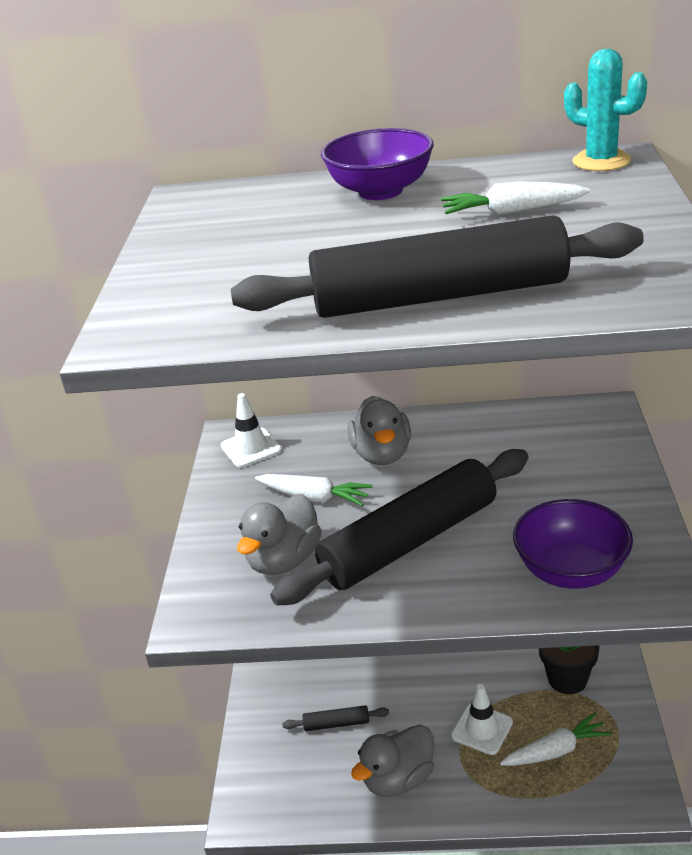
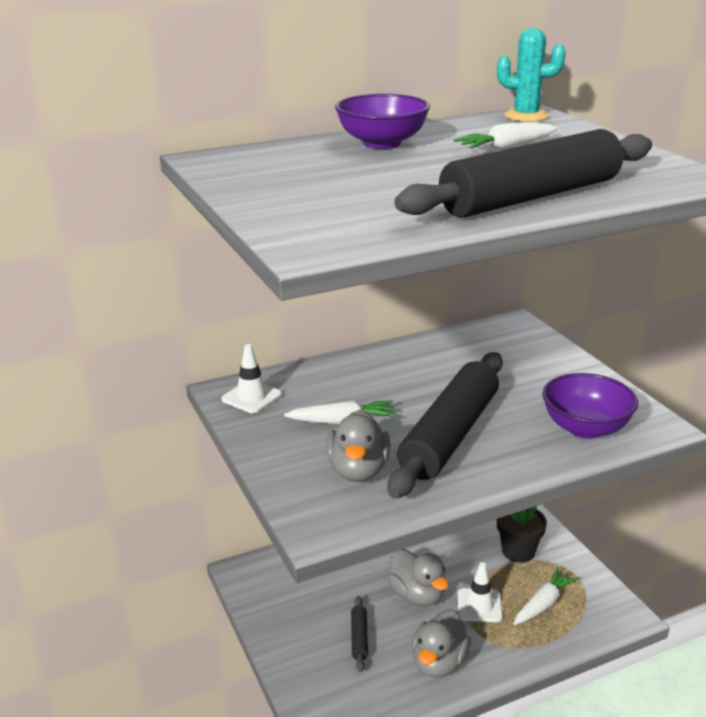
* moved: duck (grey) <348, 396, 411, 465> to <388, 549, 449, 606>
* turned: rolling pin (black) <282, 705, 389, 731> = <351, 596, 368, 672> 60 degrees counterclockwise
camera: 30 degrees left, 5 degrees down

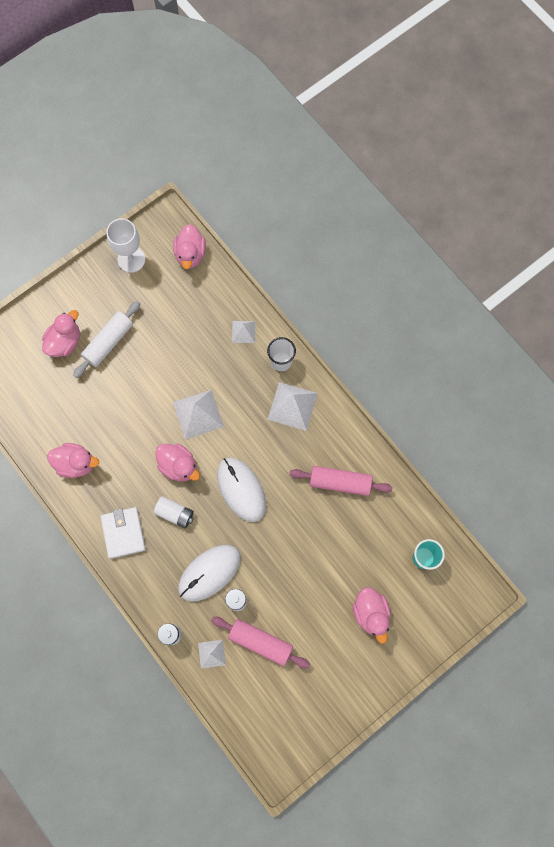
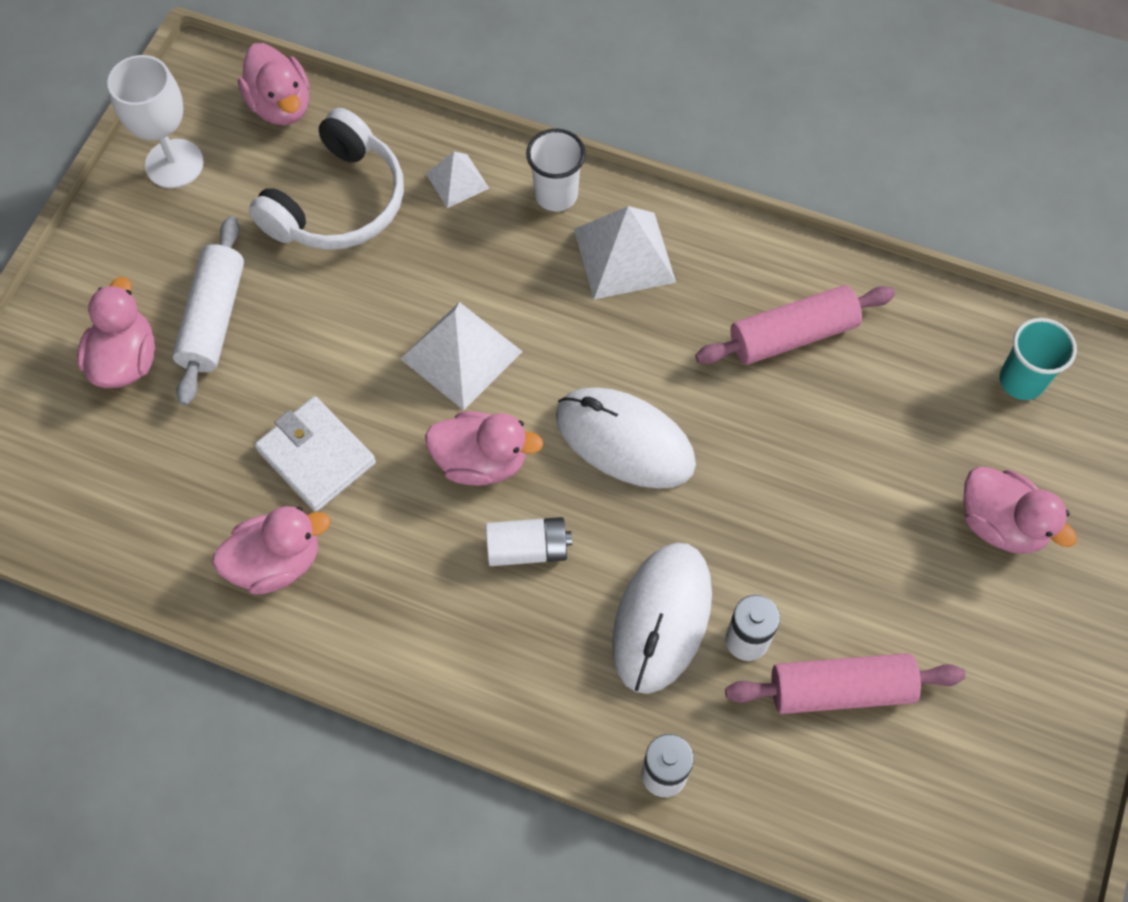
* removed: pyramid (white) <198, 639, 226, 669>
* added: headphones (white) <249, 108, 404, 250>
* moved: wallet (white) <100, 507, 146, 559> to <255, 396, 376, 512>
camera: 30 degrees left, 10 degrees down

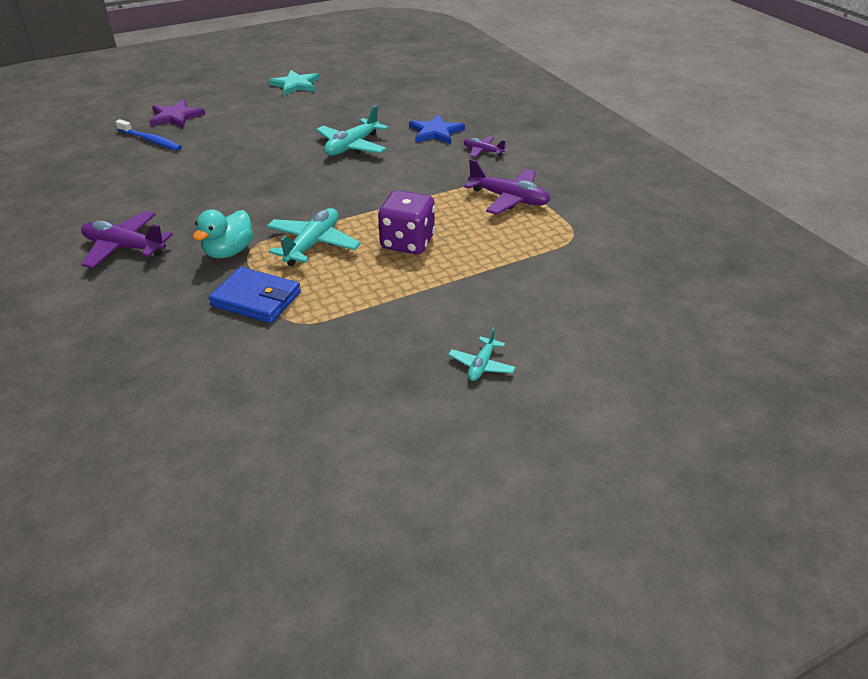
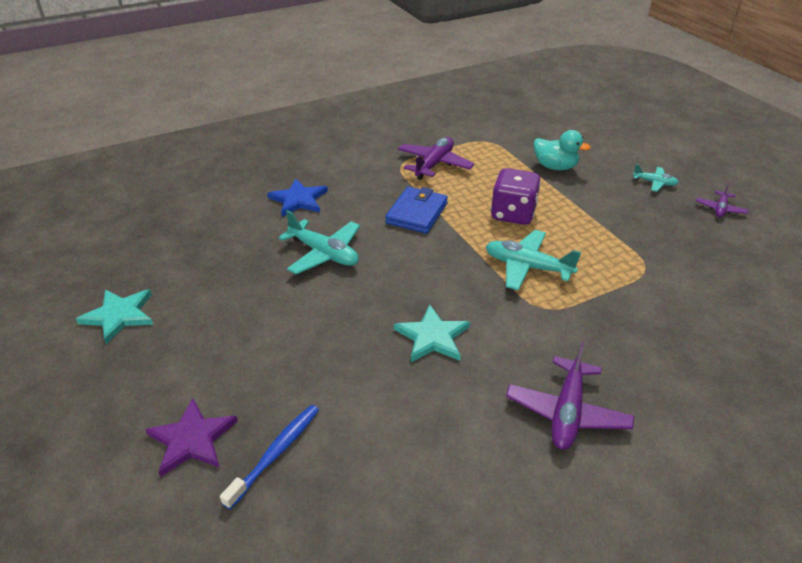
* added: star (turquoise) <394, 305, 470, 362>
* moved: duck (turquoise) <193, 209, 253, 258> to <533, 130, 591, 170>
* moved: wallet (blue) <209, 267, 301, 323> to <385, 187, 448, 233>
* moved: plane (purple) <464, 136, 507, 158> to <696, 183, 749, 217>
camera: 90 degrees left, 0 degrees up

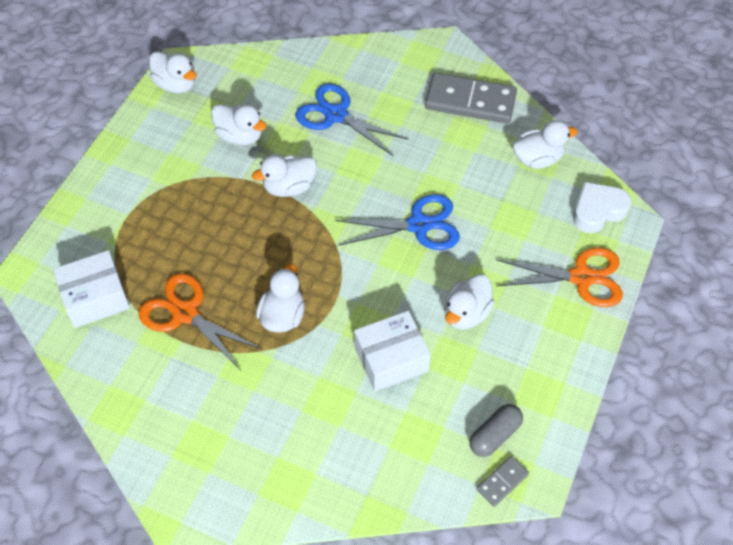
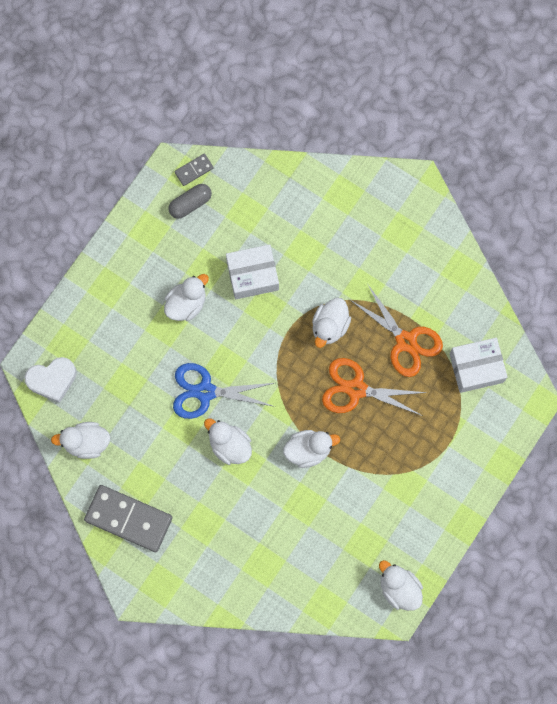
* removed: scissors (blue) <295, 83, 408, 157>
* moved: duck (white) <211, 104, 267, 145> to <204, 418, 252, 465>
* moved: scissors (orange) <496, 247, 623, 307> to <322, 358, 428, 416>
camera: 170 degrees left, 20 degrees up

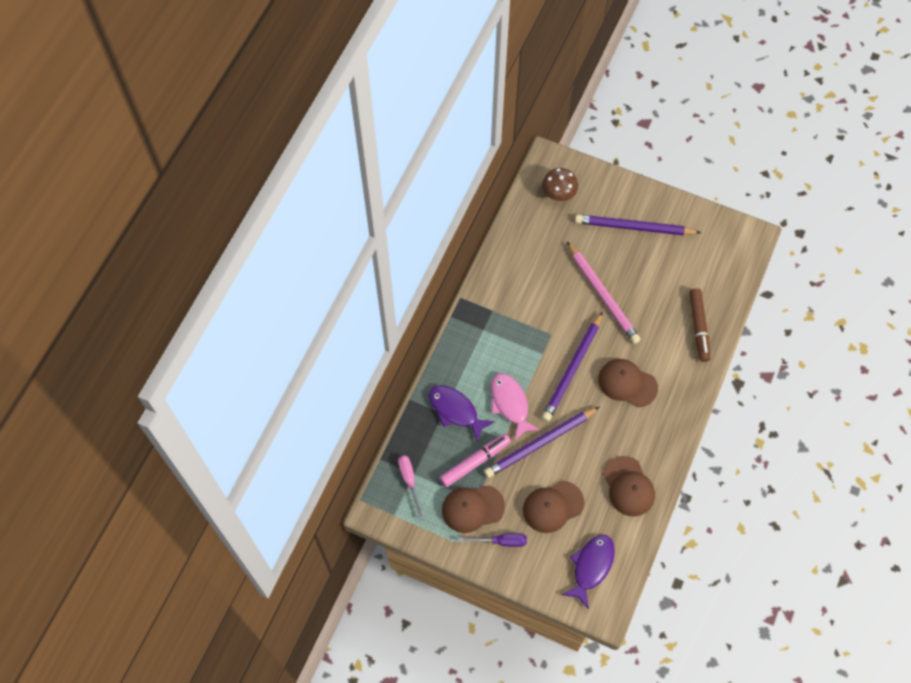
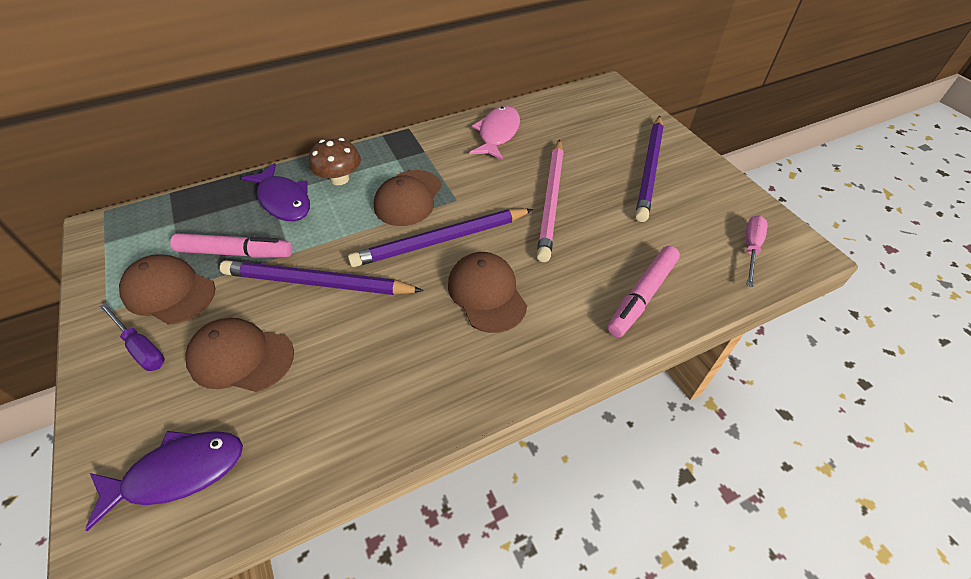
* moved: screwdriver (pink) <398, 455, 424, 520> to <745, 215, 768, 287>
* moved: fish (pink) <491, 373, 540, 440> to <469, 106, 520, 160>
* moved: mushroom (brown) <542, 168, 578, 201> to <309, 138, 361, 185>
* moved: cap (brown) <603, 456, 655, 516> to <374, 170, 442, 226>
* recoloured: marker (brown) <689, 288, 711, 362> to marker (pink) <607, 246, 680, 337>
* turned: fish (purple) <429, 385, 495, 441> = <241, 163, 310, 221> 150 degrees clockwise
* turned: pencil (purple) <575, 214, 701, 235> = <635, 116, 664, 222> 120 degrees counterclockwise
camera: 40 degrees right, 15 degrees down

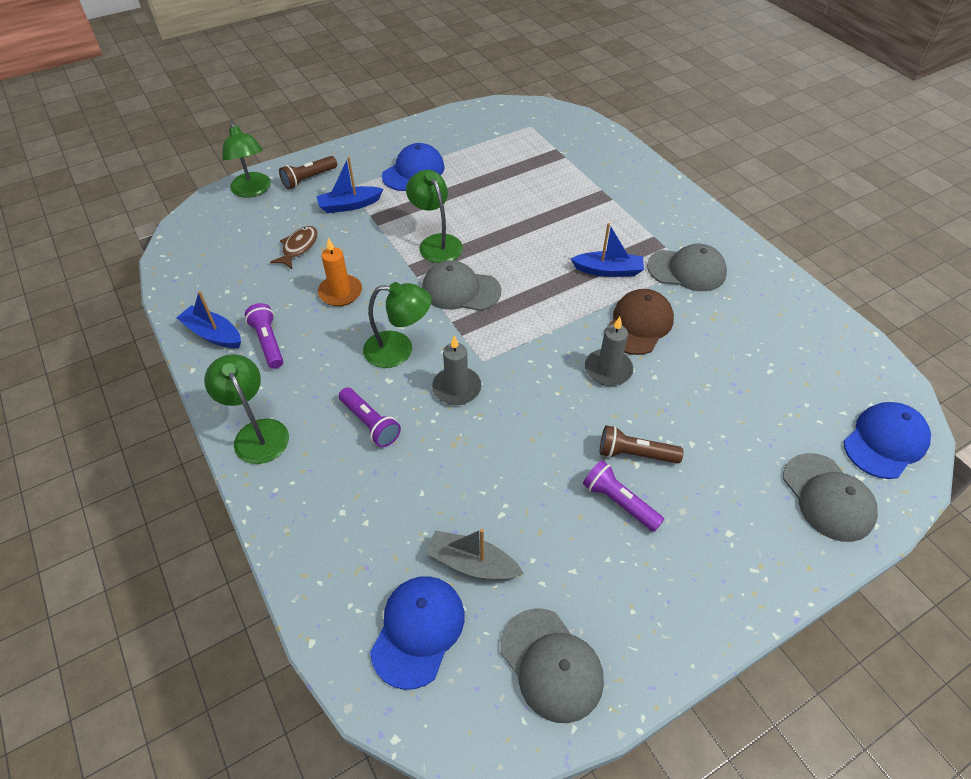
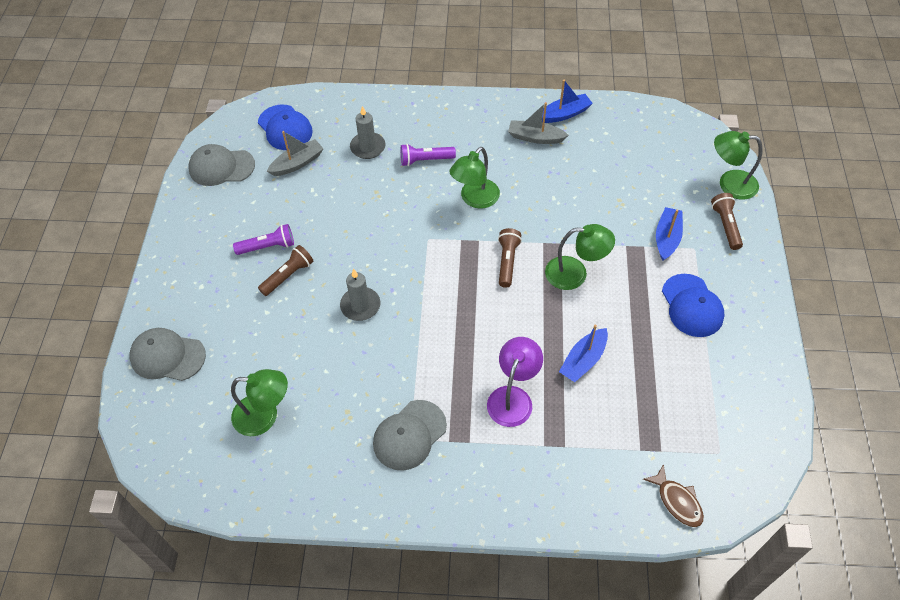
* removed: candle (orange) <318, 238, 362, 306>
* removed: cap (brown) <604, 289, 674, 355>
* removed: cap (blue) <843, 402, 931, 479>
* added: lamp (purple) <487, 337, 543, 427>
* moved: lamp (green) <204, 354, 289, 464> to <231, 369, 288, 436>
* moved: fish (brown) <270, 226, 318, 269> to <643, 464, 704, 527>
* moved: candle (grey) <432, 336, 481, 405> to <350, 106, 385, 159>
* moved: boat (blue) <571, 223, 644, 277> to <559, 325, 608, 382>
* replaced: flashlight (purple) <245, 303, 283, 369> to boat (grey) <508, 102, 569, 144>
* replaced: cap (grey) <422, 260, 501, 311> to flashlight (brown) <498, 228, 522, 288>
camera: 125 degrees right, 5 degrees up

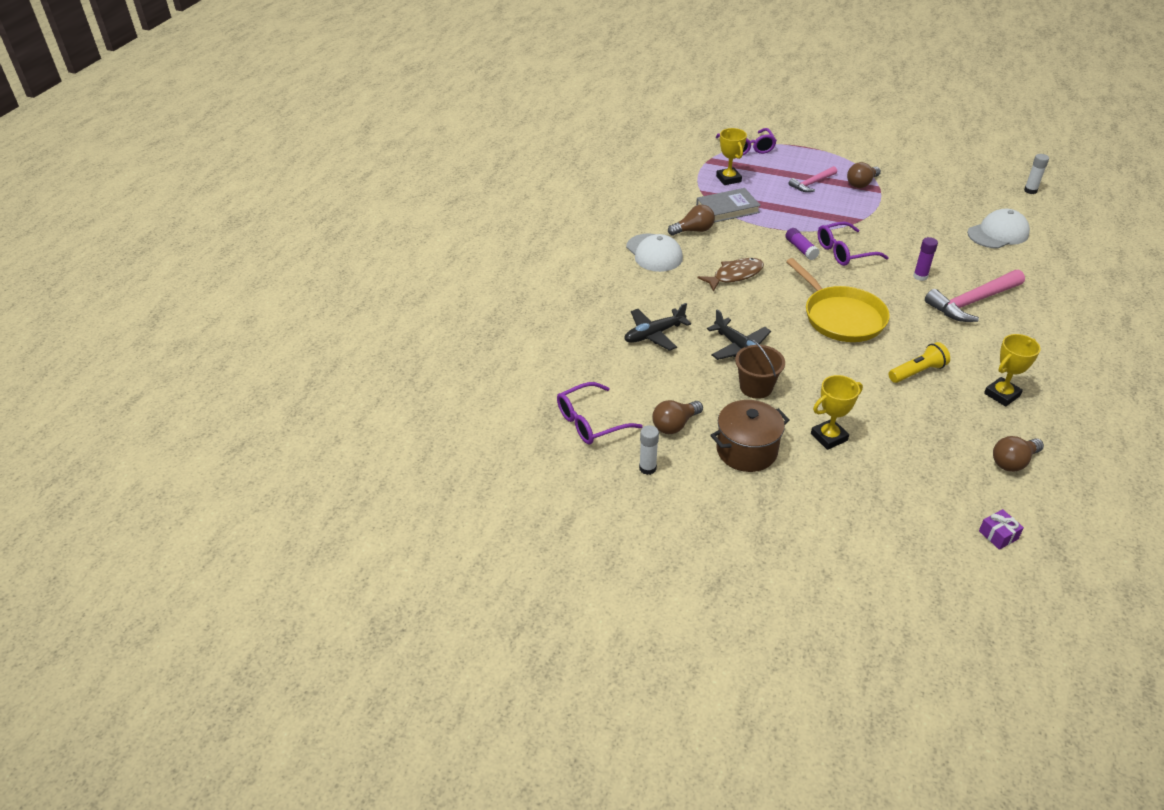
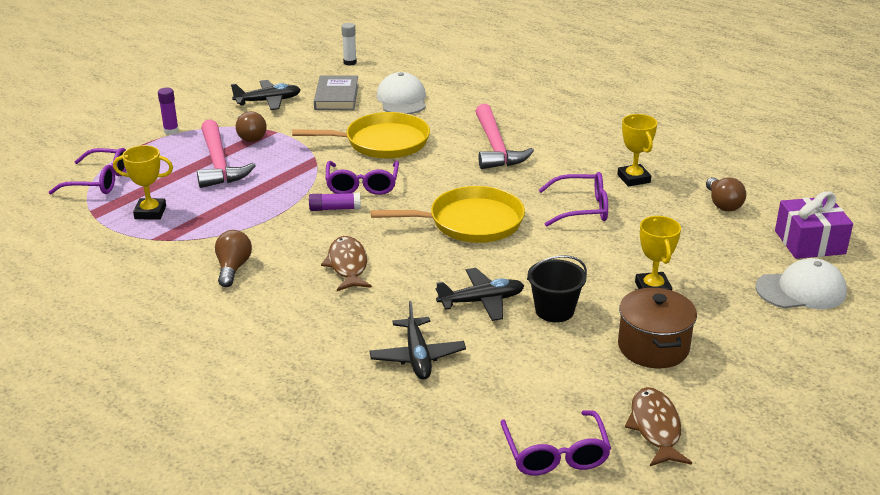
* removed: light bulb (brown) <652, 400, 703, 434>
* added: plane (black) <231, 80, 301, 110>
* added: pan (yellow) <292, 112, 430, 158>
* moved: cap (white) <626, 233, 683, 272> to <755, 258, 847, 309>
* moved: book (grey) <696, 188, 761, 223> to <314, 75, 359, 110>
* moved: glue stick (purple) <913, 237, 938, 281> to <158, 88, 179, 135>
* replaced: glue stick (white) <639, 425, 659, 475> to fish (brown) <625, 387, 692, 466>
* replaced: flashlight (yellow) <889, 342, 950, 383> to glasses (purple) <539, 172, 608, 227>
* recoloured: bucket (brown) <735, 338, 785, 399> to bucket (black) <527, 255, 587, 322>
* resized: hammer (pink) <788, 166, 837, 192> = <197, 119, 256, 188> x1.68
* resized: gift (purple) <979, 509, 1024, 550> = <775, 192, 853, 259> x2.08
camera: 70 degrees left, 10 degrees down

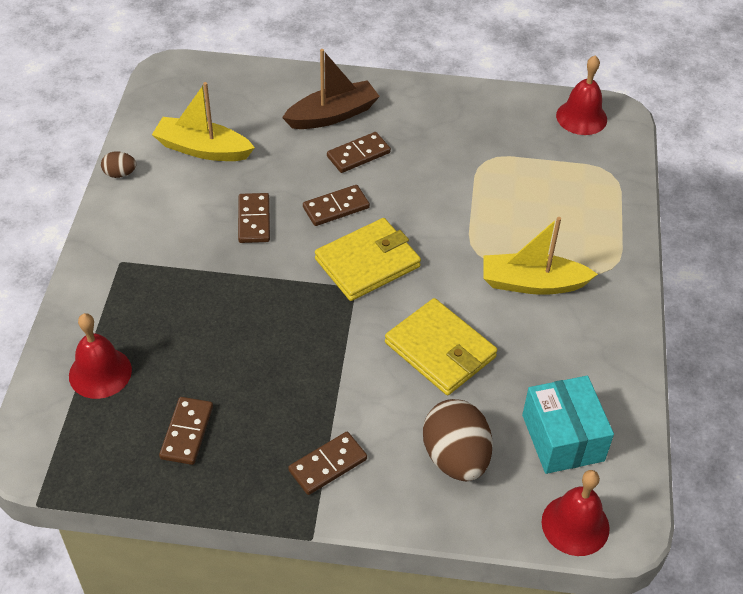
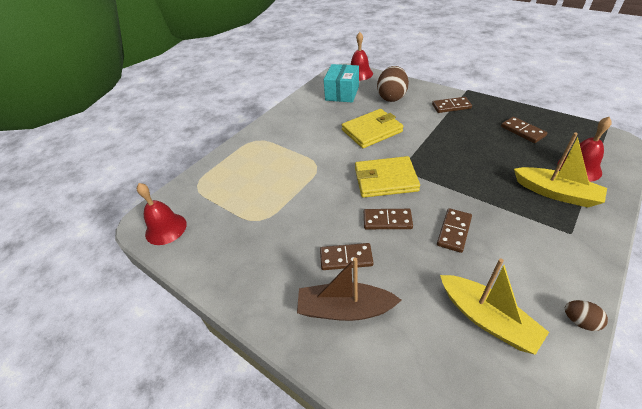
* moved: boat (yellow) <483, 217, 598, 295> to <514, 133, 607, 208>
* turned: domino (brown) <159, 397, 213, 465> = <501, 117, 547, 143> 75 degrees counterclockwise
* turned: wallet (yellow) <385, 298, 497, 395> = <342, 109, 403, 148> 75 degrees clockwise
camera: 145 degrees left, 5 degrees down

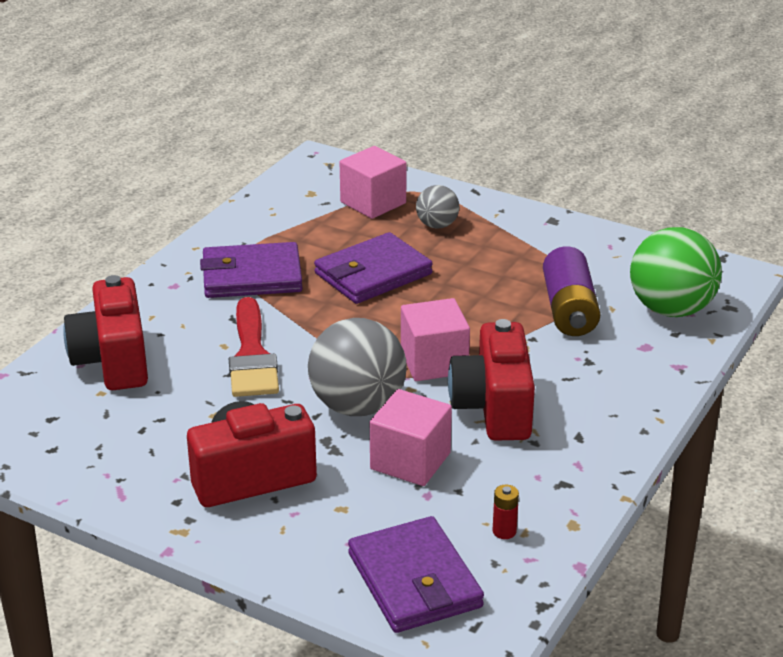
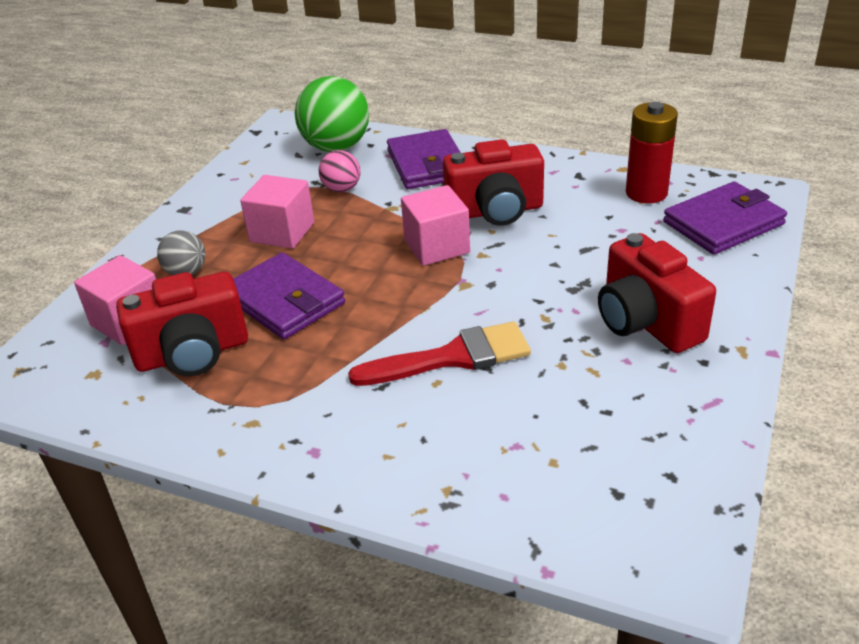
* removed: ball (grey) <308, 318, 407, 416>
* moved: camera (red) <63, 275, 148, 390> to <116, 272, 248, 376>
* moved: wallet (purple) <200, 242, 303, 298> to <387, 129, 461, 189>
* moved: cube (pink) <370, 389, 452, 486> to <240, 175, 314, 249>
* replaced: battery (purple) <543, 246, 600, 336> to ball (pink) <319, 150, 360, 192>
* resized: battery (red) <492, 485, 519, 539> = <626, 102, 678, 204> x2.30
camera: 95 degrees left, 5 degrees up

